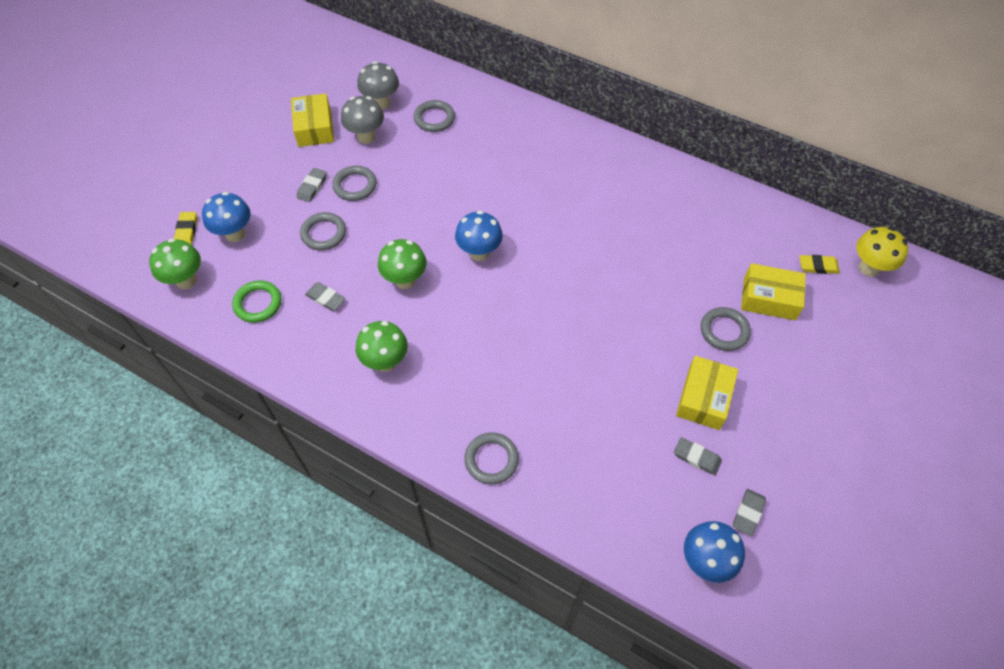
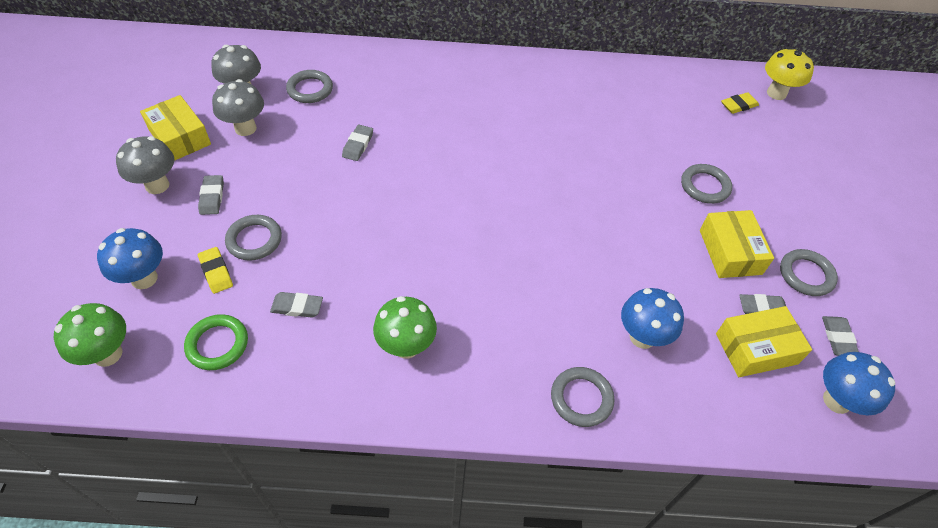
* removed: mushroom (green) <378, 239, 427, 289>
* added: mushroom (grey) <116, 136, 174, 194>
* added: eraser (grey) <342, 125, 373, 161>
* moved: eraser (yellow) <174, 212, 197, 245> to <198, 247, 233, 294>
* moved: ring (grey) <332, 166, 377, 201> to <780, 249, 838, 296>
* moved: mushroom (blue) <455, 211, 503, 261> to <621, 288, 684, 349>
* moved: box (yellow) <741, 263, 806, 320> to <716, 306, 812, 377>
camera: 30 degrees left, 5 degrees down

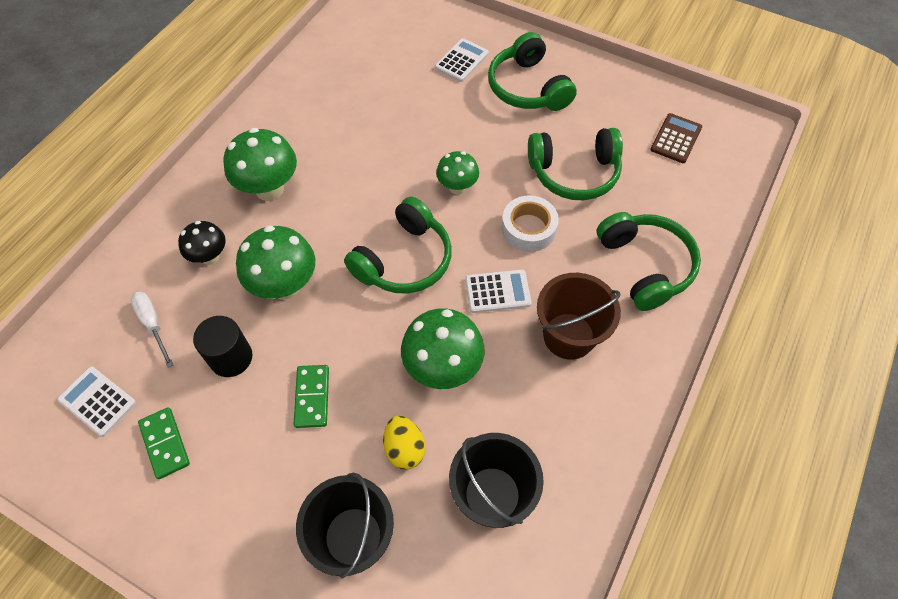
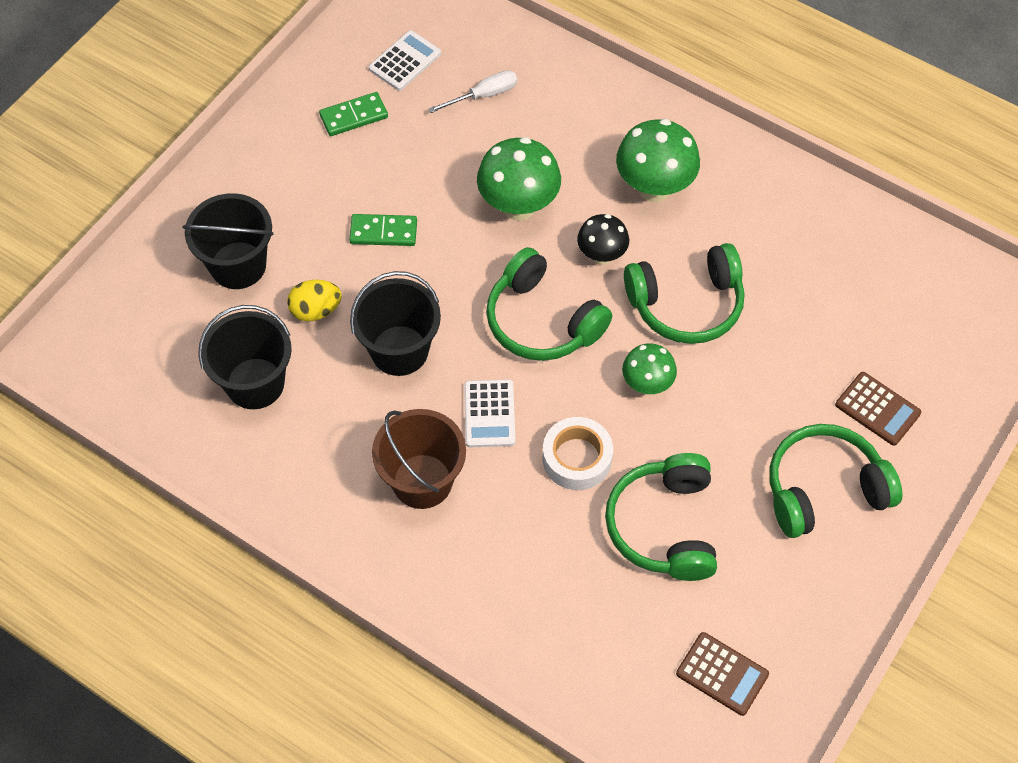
* removed: cylinder (black) <193, 316, 252, 377>
* moved: mushroom (black) <178, 221, 226, 265> to <577, 214, 629, 265>
* moved: headphones (green) <597, 212, 701, 311> to <624, 243, 744, 344>
* replaced: mushroom (green) <401, 308, 485, 389> to bucket (black) <350, 271, 441, 376>
* recoloured: calculator (white) <435, 38, 489, 82> to calculator (brown) <835, 372, 921, 446>
camera: 95 degrees right, 0 degrees up

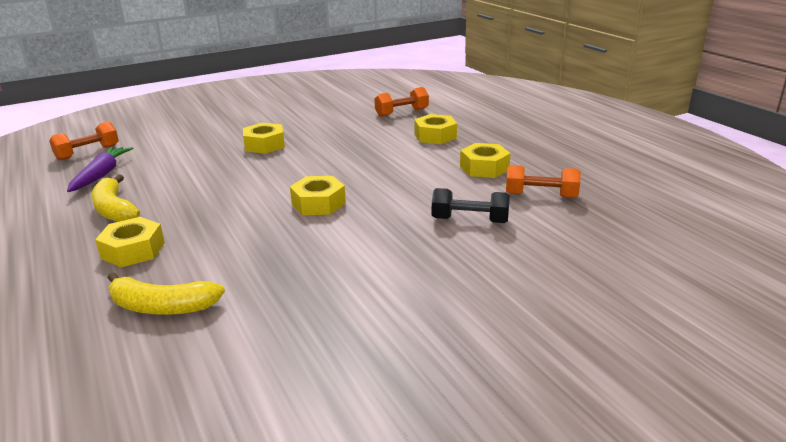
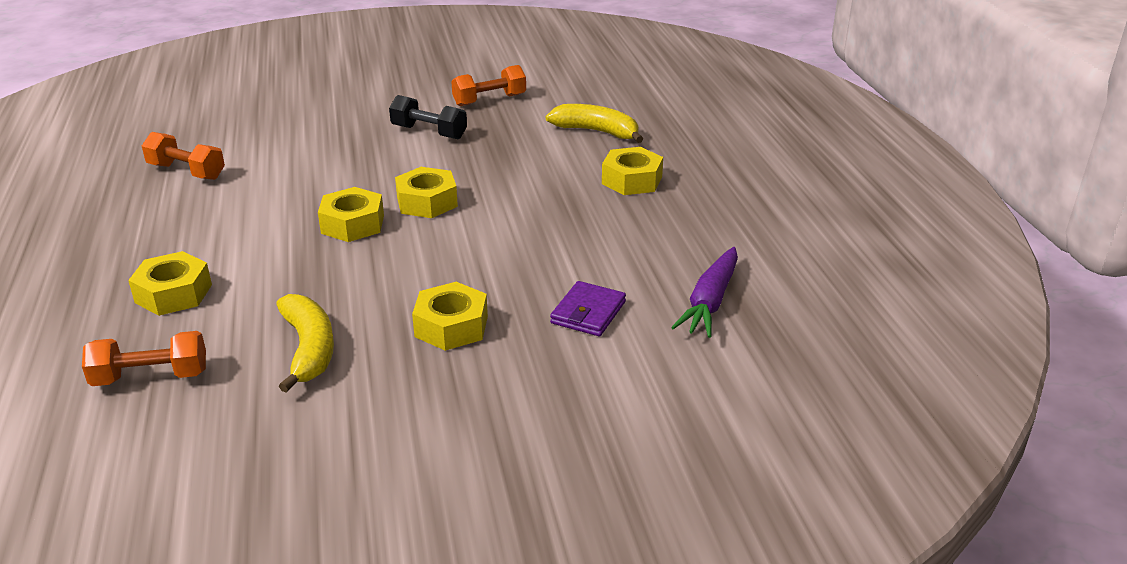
* added: wallet (purple) <550, 281, 626, 336>
* moved: dumbbell (orange) <49, 122, 119, 161> to <451, 65, 526, 106>
* moved: banana (yellow) <92, 175, 140, 222> to <276, 294, 334, 393>
* moved: dumbbell (black) <432, 188, 510, 223> to <389, 95, 467, 139>
* moved: nut (yellow) <460, 143, 511, 178> to <318, 187, 384, 242>
camera: 165 degrees left, 5 degrees up

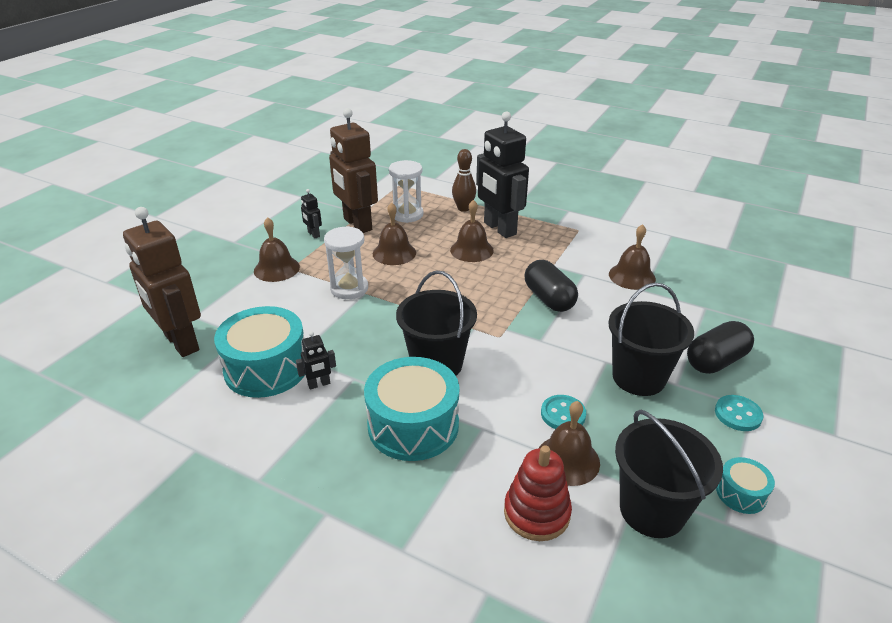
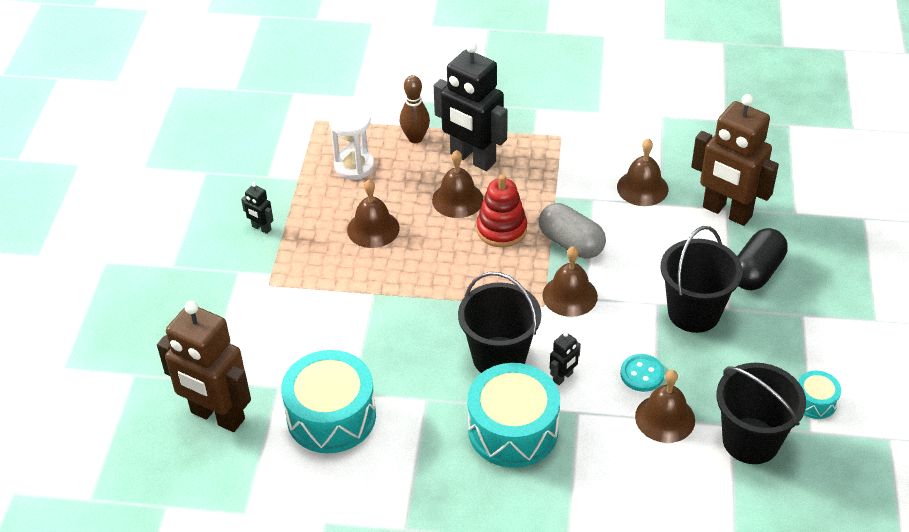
* removed: hourglass (white) <324, 226, 368, 299>
* removed: button (turquoise) <715, 395, 763, 431>
* moved: bell (brown) <254, 217, 300, 282> to <542, 246, 598, 317>
* moved: robot (black) <296, 331, 336, 390> to <550, 332, 581, 385>
* moved: robot (brown) <329, 108, 378, 233> to <691, 94, 779, 226>
* moved: stacking toy (red) <504, 446, 572, 541> to <476, 174, 527, 247>
* recoloured: capsule (black) <524, 260, 578, 312> to capsule (grey) <539, 203, 606, 259>
camera: 20 degrees left, 10 degrees up

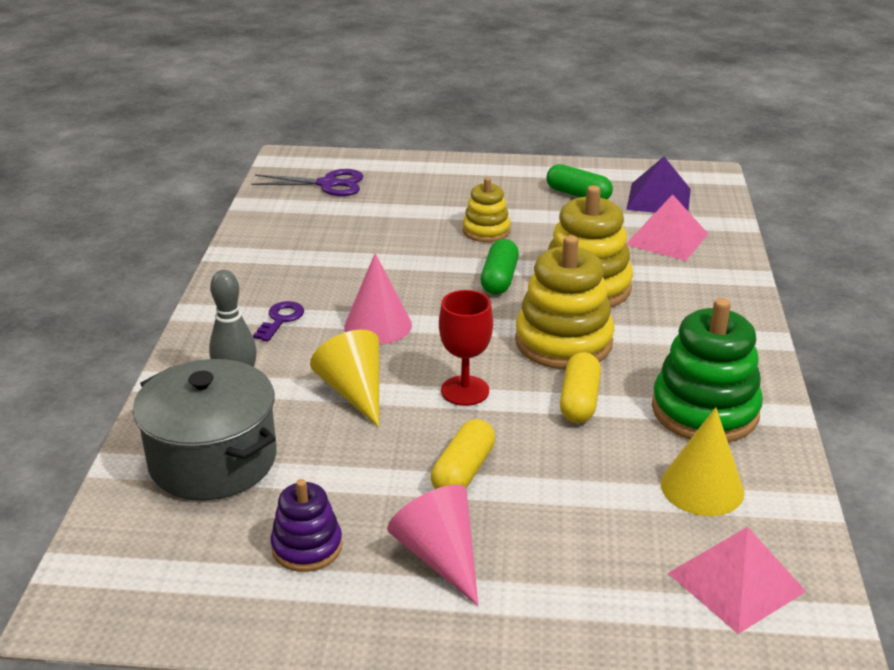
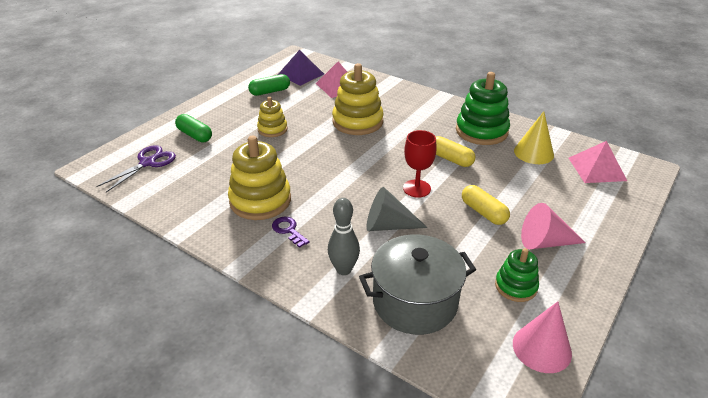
* moved: cone (pink) <344, 253, 412, 345> to <513, 301, 572, 373>
* moved: capsule (green) <481, 239, 519, 295> to <175, 114, 212, 142>
* moved: stacking toy (yellow) <515, 235, 614, 370> to <228, 136, 291, 220>
* recoloured: stacking toy (purple) <270, 479, 343, 572> to stacking toy (green) <495, 248, 539, 302>
* recoloured: cone (yellow) <310, 330, 379, 427> to cone (grey) <366, 187, 428, 231>
camera: 60 degrees left, 5 degrees up

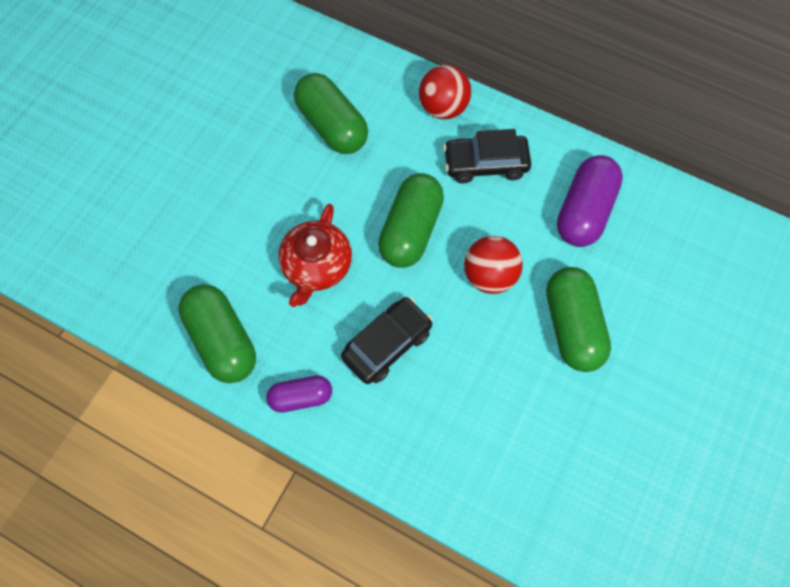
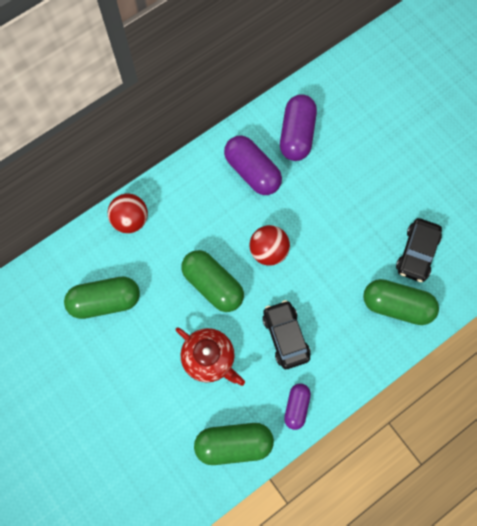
* added: capsule (purple) <280, 94, 317, 161>
* moved: car (black) <443, 129, 531, 183> to <396, 218, 442, 282>
* moved: capsule (green) <546, 267, 611, 372> to <363, 279, 439, 325>
camera: 65 degrees left, 5 degrees up

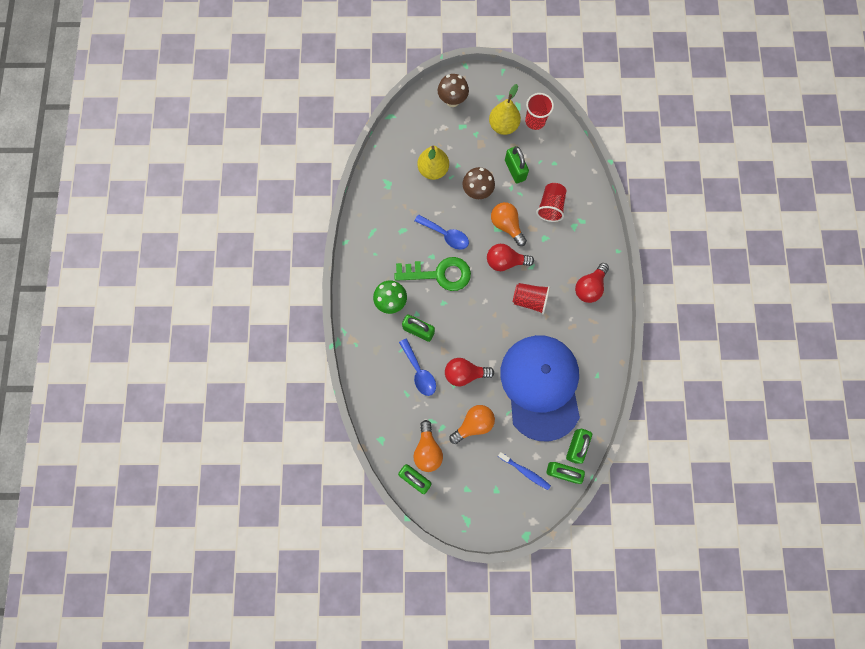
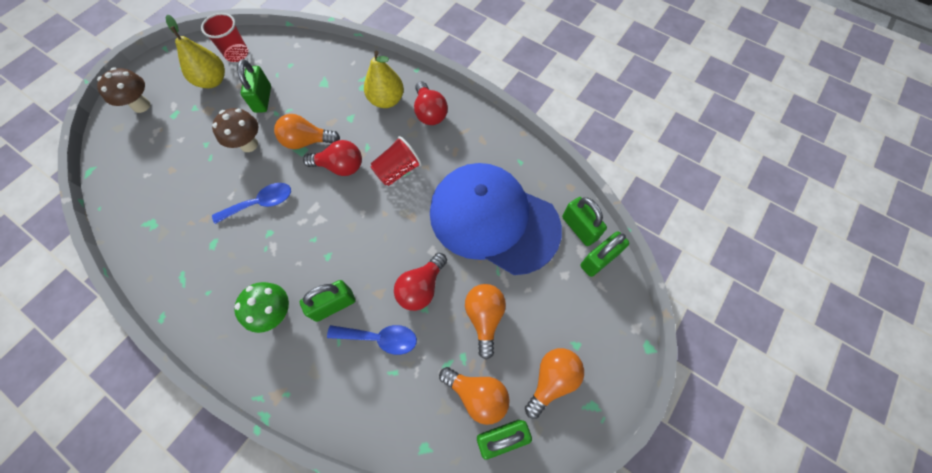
* removed: key (green) <394, 257, 471, 291>
* removed: toothbrush (blue) <498, 452, 551, 490>
* removed: cup (red) <536, 183, 566, 222>
* added: light bulb (orange) <525, 348, 584, 419>
* moved: pear (yellow) <417, 146, 449, 180> to <364, 51, 404, 108>
* turned: light bulb (red) <487, 244, 534, 271> = <303, 140, 362, 176> 120 degrees counterclockwise
* turned: padlock (green) <505, 146, 529, 184> = <237, 59, 271, 113> 75 degrees clockwise
camera: 55 degrees left, 10 degrees down

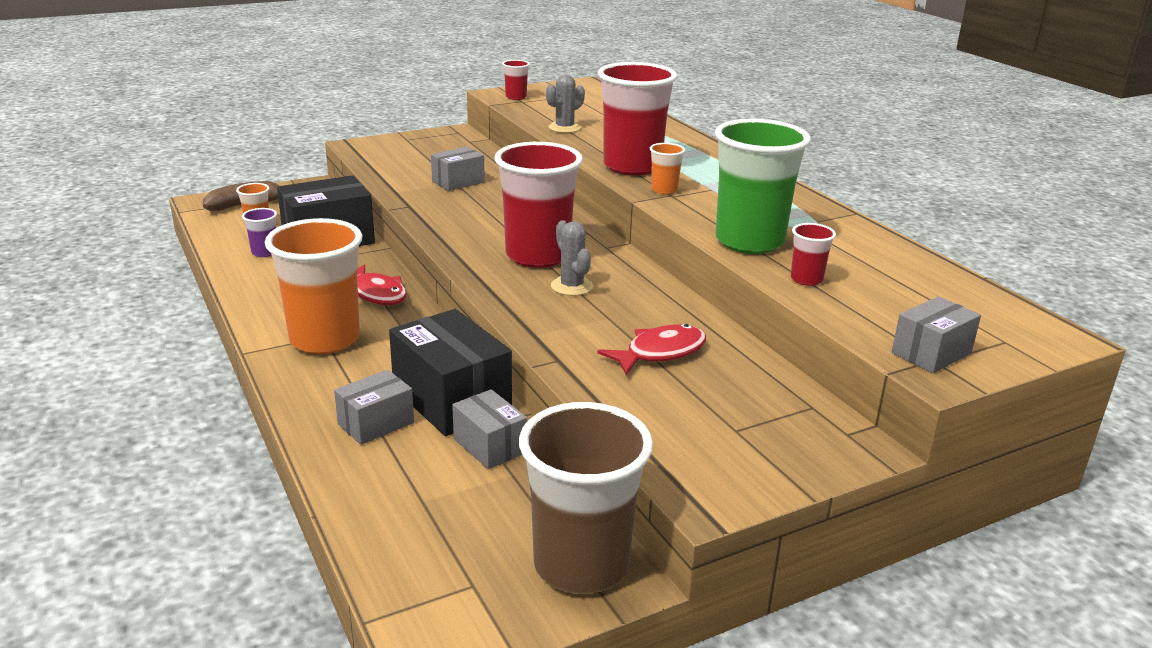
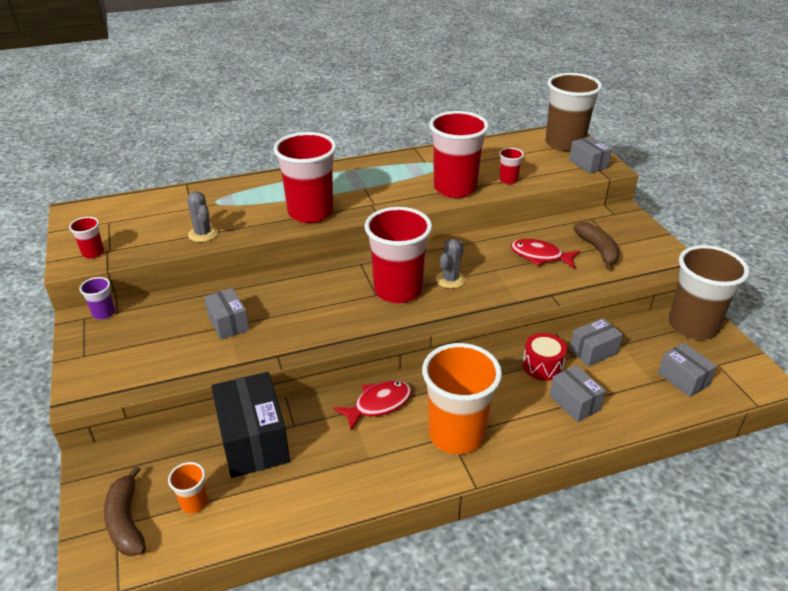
* removed: cup (orange) <650, 143, 685, 194>
* added: cup (brown) <545, 73, 602, 152>
* added: banana (brown) <573, 222, 620, 269>
* added: box (grey) <658, 343, 717, 397>
* moved: cup (purple) <242, 208, 277, 257> to <79, 277, 115, 320>
* replaced: box (black) <389, 309, 512, 436> to drum (red) <523, 333, 567, 380>
* recoloured: cup (green) <715, 119, 811, 254> to cup (red) <429, 111, 489, 198>
* turned: cactus (grey) <551, 220, 593, 296> = <436, 239, 465, 289> 45 degrees counterclockwise
* turned: fish (red) <597, 324, 706, 375> = <511, 239, 580, 269> 45 degrees counterclockwise
camera: 80 degrees left, 10 degrees up

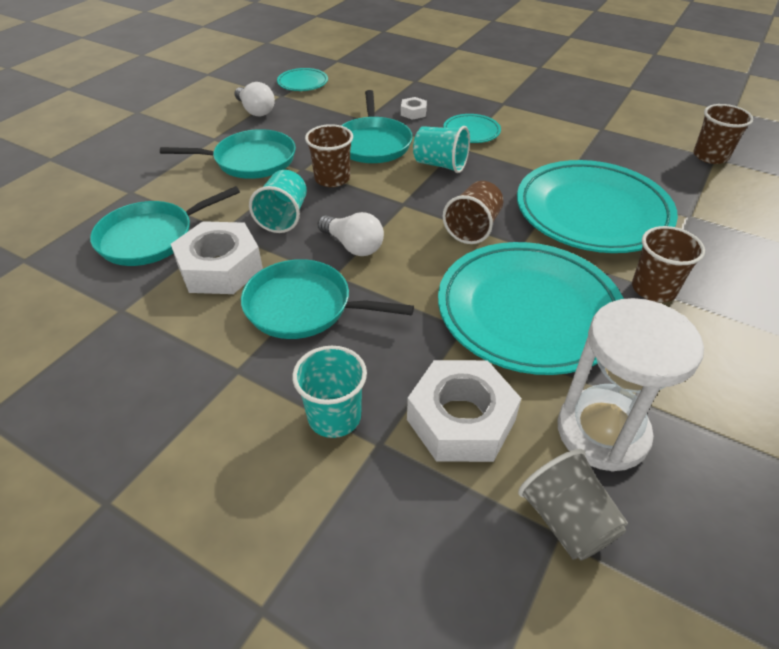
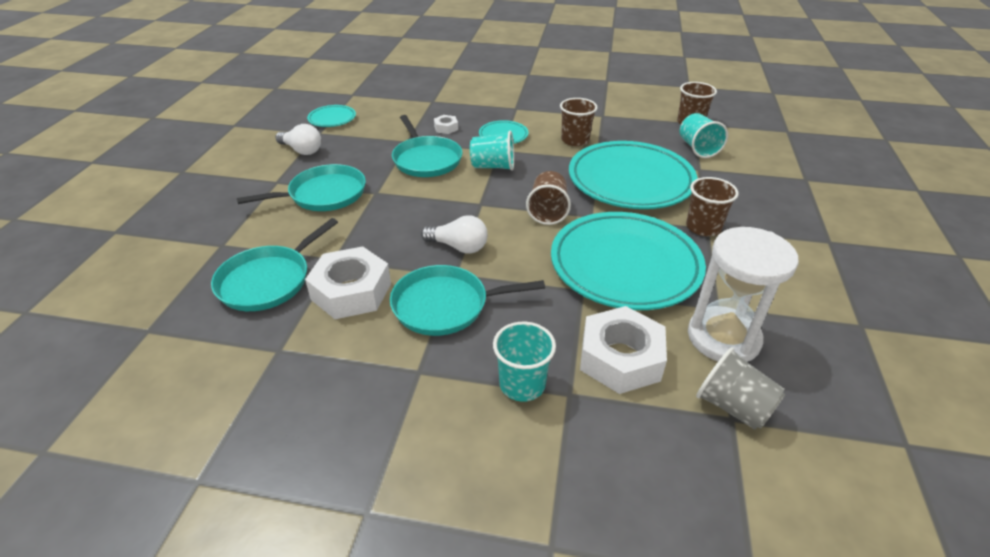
* moved: cup (turquoise) <249, 170, 307, 233> to <680, 113, 728, 158>
* moved: cup (brown) <305, 124, 353, 187> to <560, 98, 598, 146>
camera: 20 degrees left, 5 degrees down

